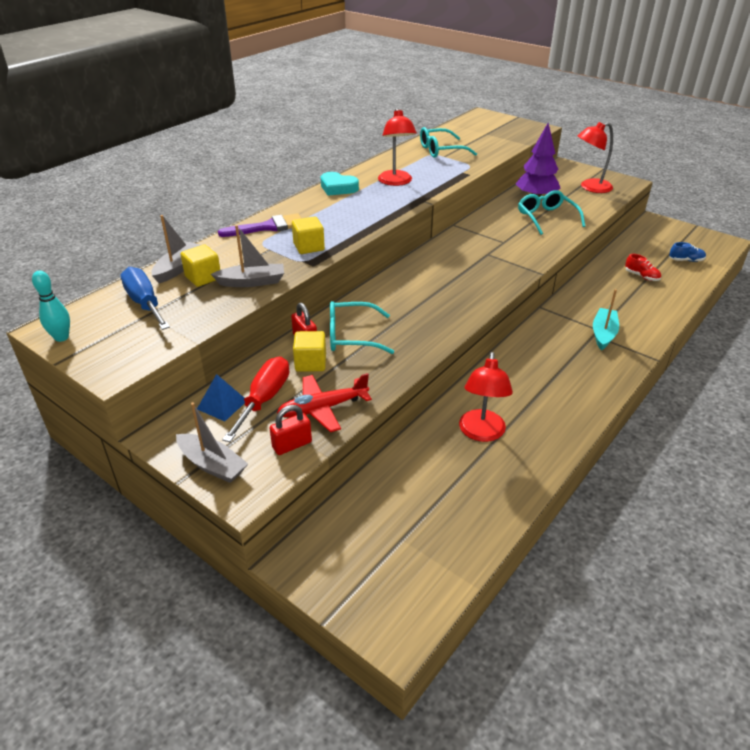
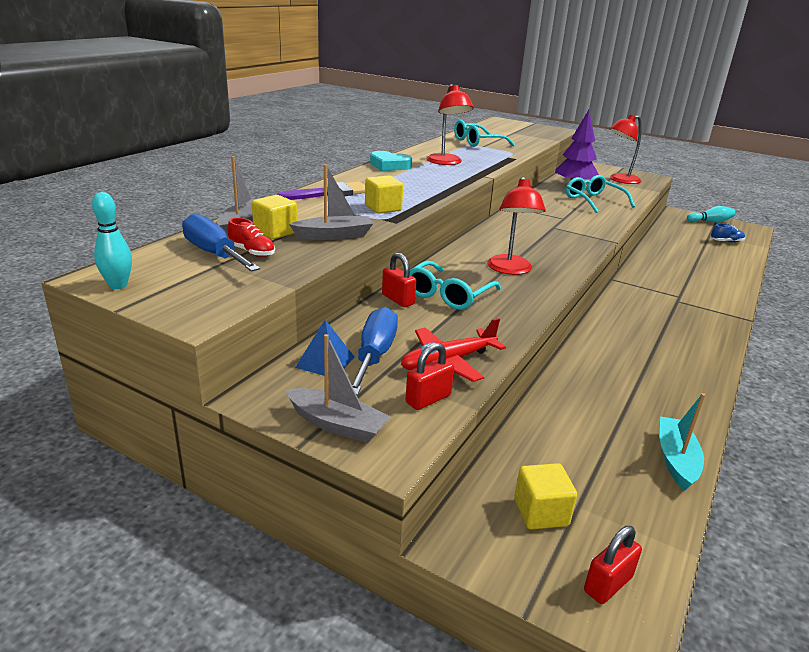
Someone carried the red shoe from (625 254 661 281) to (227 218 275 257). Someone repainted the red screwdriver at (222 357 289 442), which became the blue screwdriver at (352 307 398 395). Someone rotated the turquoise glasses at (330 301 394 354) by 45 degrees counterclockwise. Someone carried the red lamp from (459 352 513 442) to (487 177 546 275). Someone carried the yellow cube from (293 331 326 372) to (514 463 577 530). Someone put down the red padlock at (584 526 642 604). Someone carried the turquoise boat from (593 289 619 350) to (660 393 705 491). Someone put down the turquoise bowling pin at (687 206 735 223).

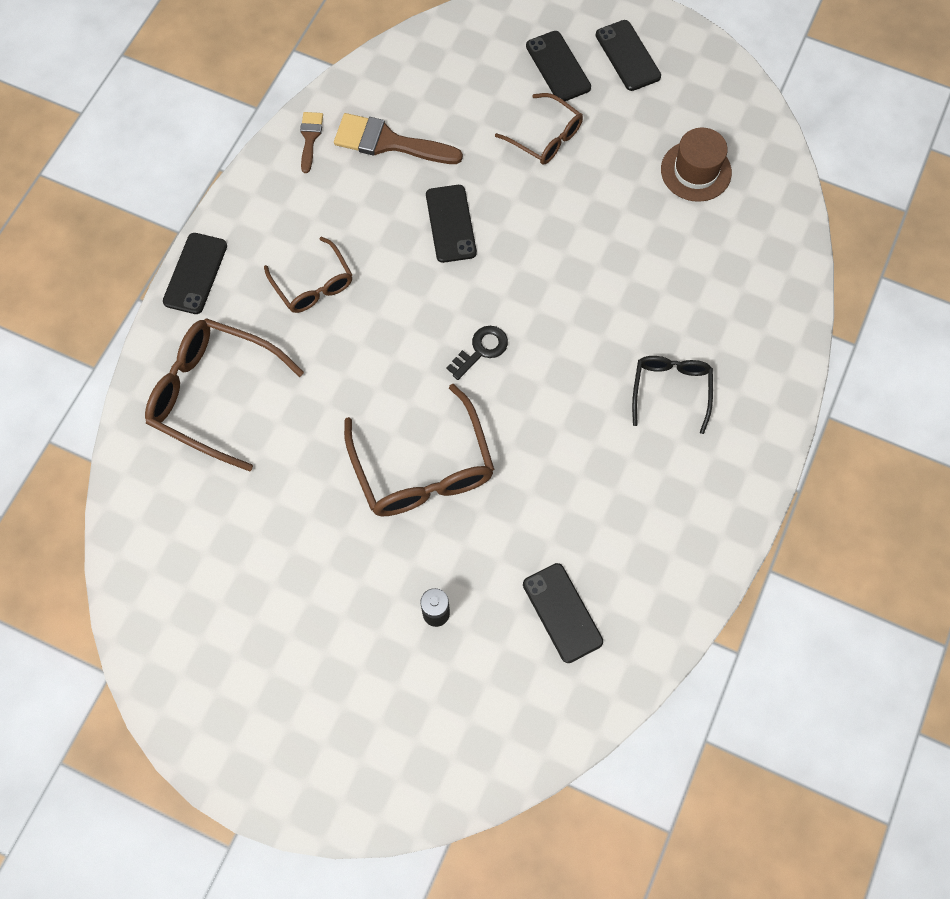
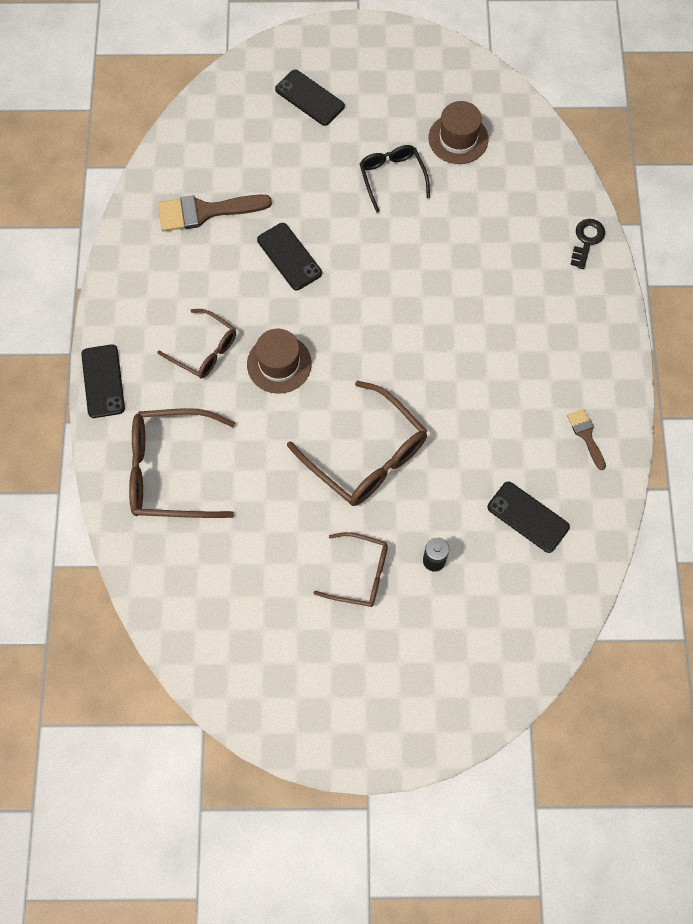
Someone put down the brown hat at (247 329 312 394). Someone carried the brown glasses from (495 93 583 165) to (314 532 388 607). Someone carried the black glasses from (632 356 713 434) to (359 145 430 213). Someone carried the brown brush from (300 112 323 173) to (567 409 606 470). Someone carried the black key from (446 326 508 380) to (570 219 605 269). Someone took away the black phone at (596 20 661 91).

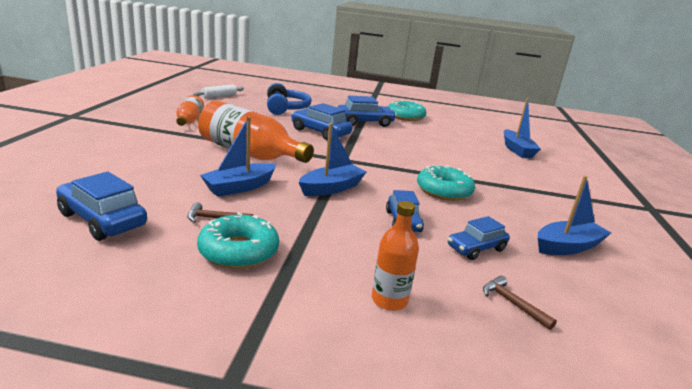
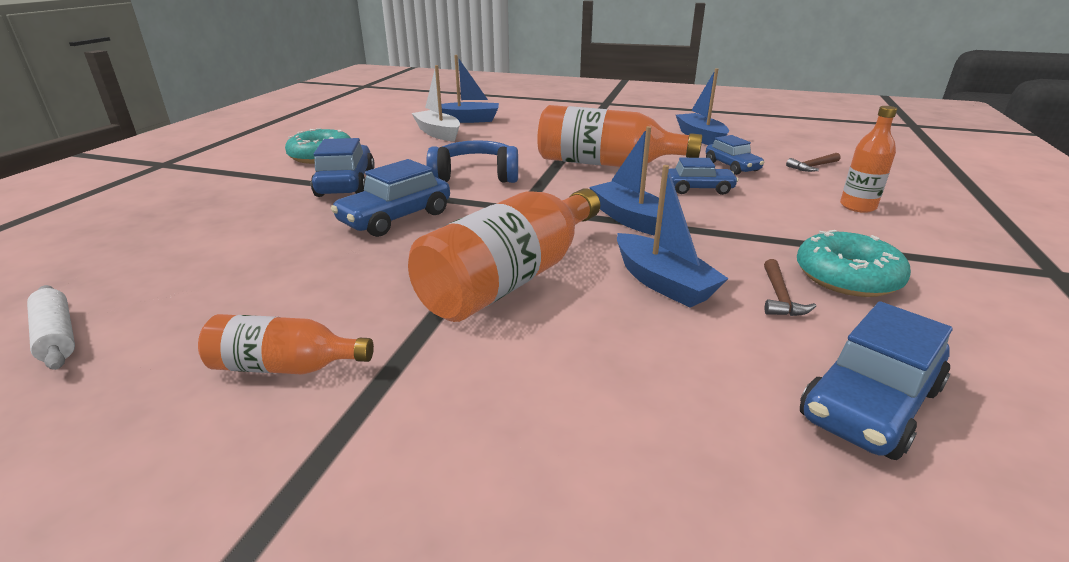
Someone put down the white boat at (412 65 460 142). Someone carried the blue headphones from (267 83 311 115) to (427 140 518 183). Someone swapped the turquoise donut at (417 165 475 201) for the orange bottle at (537 105 702 167).

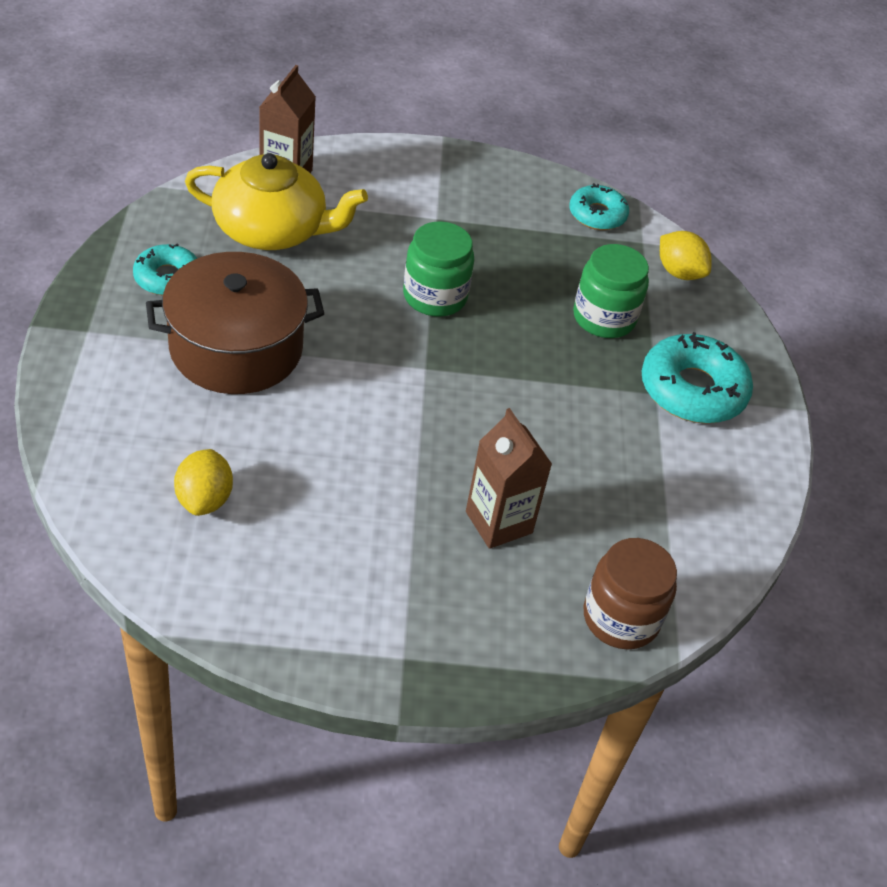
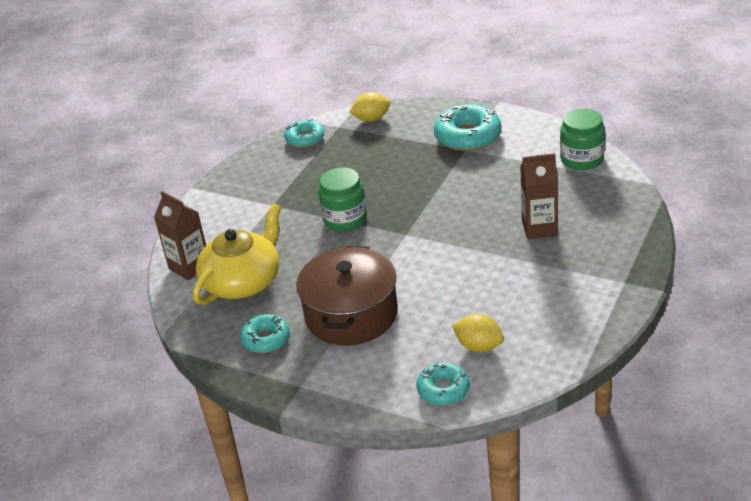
Someone put down the turquoise donut at (416 362 470 405). Someone carried the green jar from (573 244 649 338) to (560 108 605 170). Someone took away the brown jar at (584 538 677 649).

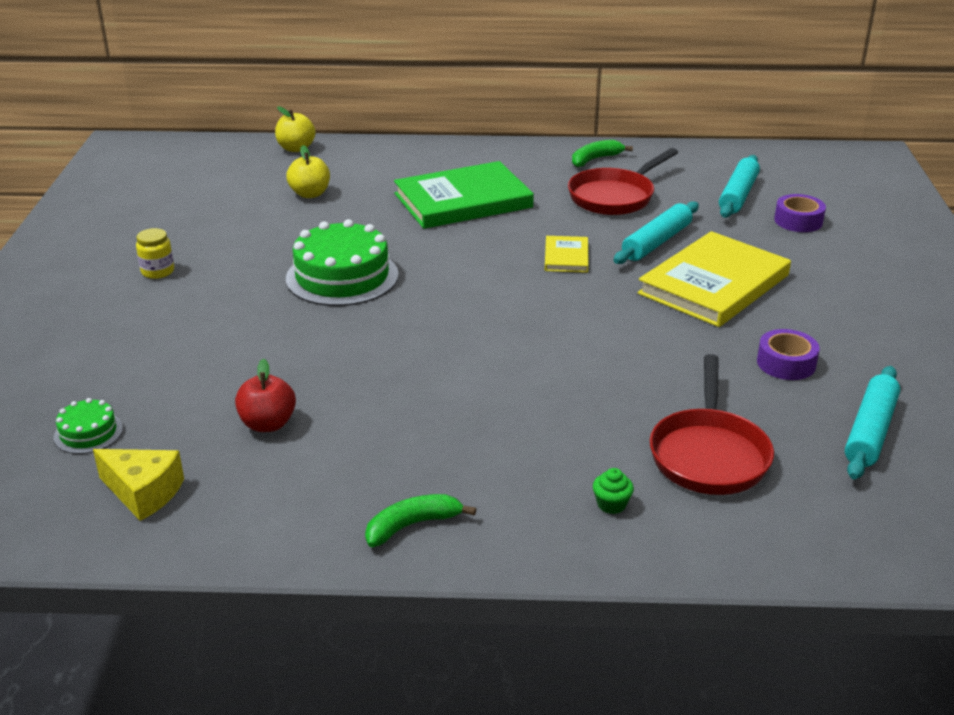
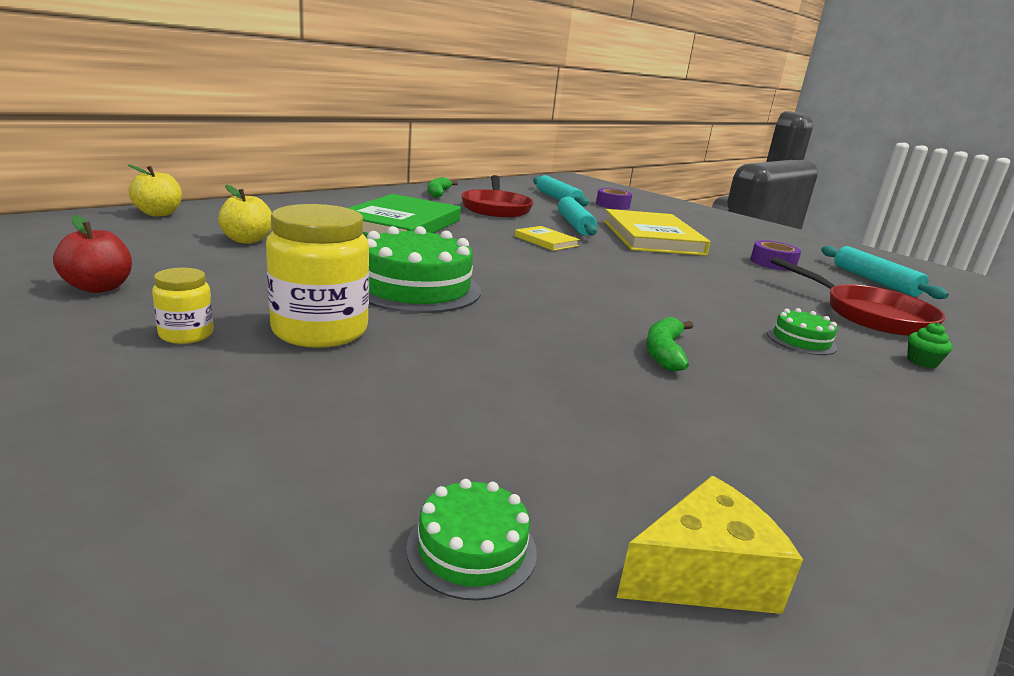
Someone carried the red apple from (235 359 296 432) to (53 215 132 293). Someone put down the yellow jar at (266 204 369 348). Someone carried the green banana from (365 494 476 547) to (646 317 693 372). Someone put down the green cake at (767 308 838 355).

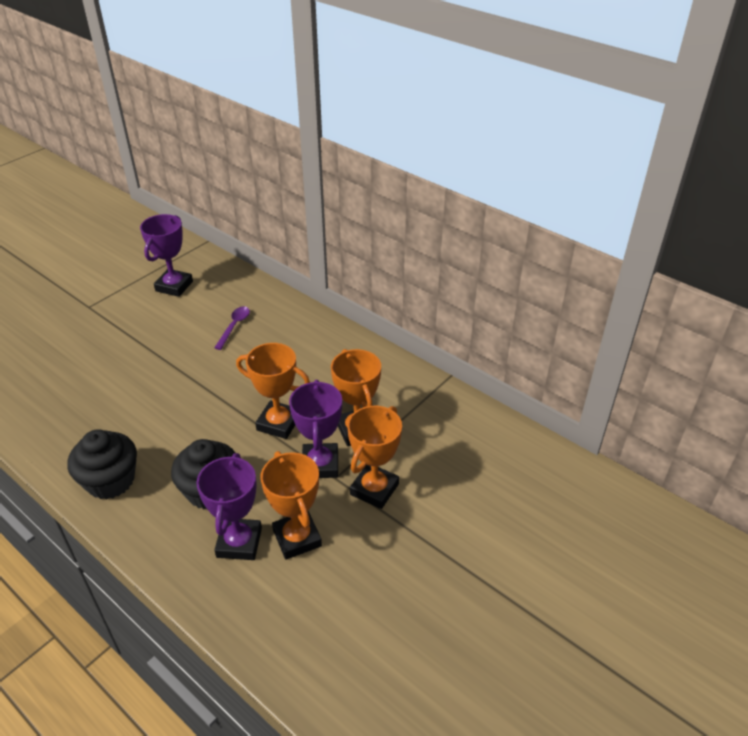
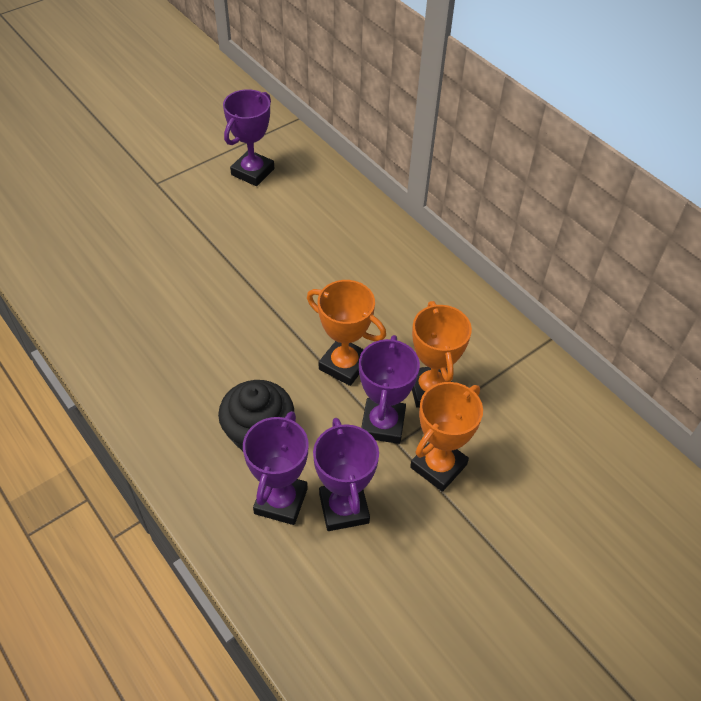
Someone repainted the orange trophy at (260 451 322 560), which became the purple trophy at (313 418 379 531). Someone took away the black cupcake at (67 429 137 499). Someone took away the purple spoon at (214 306 250 350).

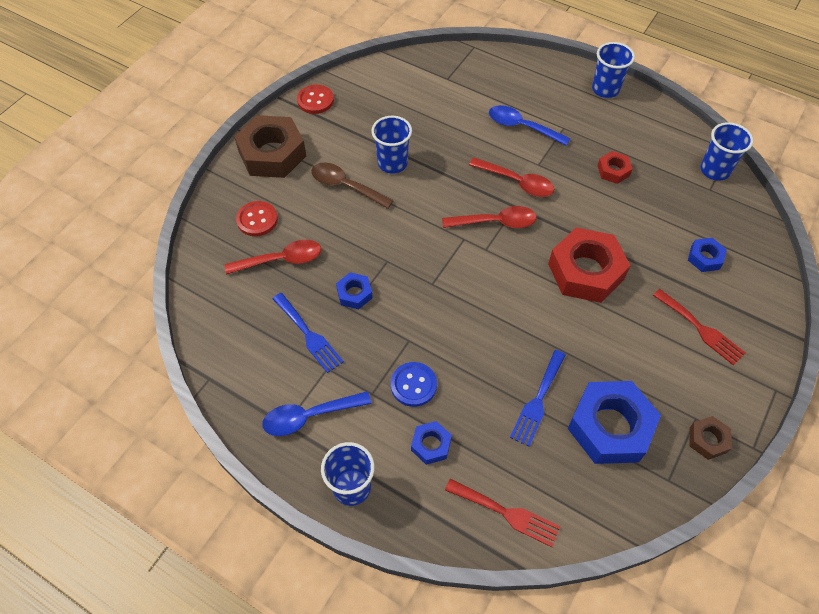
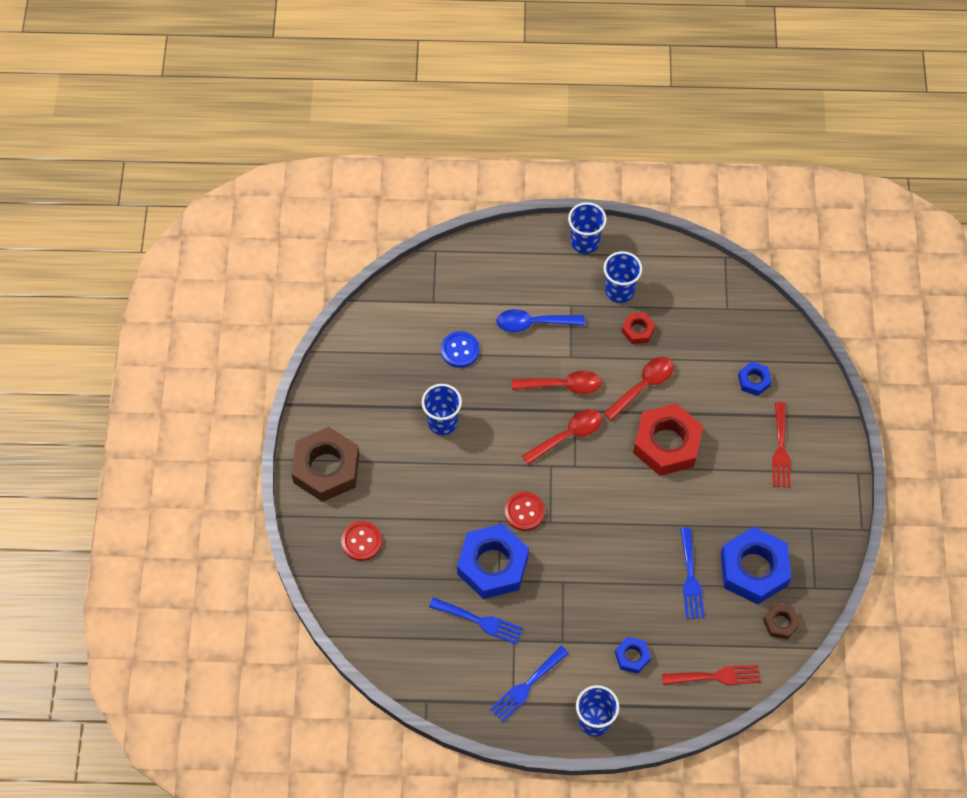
Someone carried the blue button from (391 362 437 407) to (441 331 480 368). Someone scaled the blue nut at (336 272 373 309) by 2.08. Someone swapped the blue spoon at (263 391 371 436) for the blue fork at (490 646 569 723). Someone carried the red button from (297 85 334 114) to (505 492 545 531). Someone carried the blue cup from (700 122 753 181) to (603 251 642 303). Someone carried the red spoon from (225 240 321 275) to (603 357 674 421). Someone carried the brown nut from (690 416 732 460) to (763 603 800 640). Someone rotated the red fork at (653 289 746 366) by 75 degrees clockwise. Someone took away the brown spoon at (311 163 394 209).

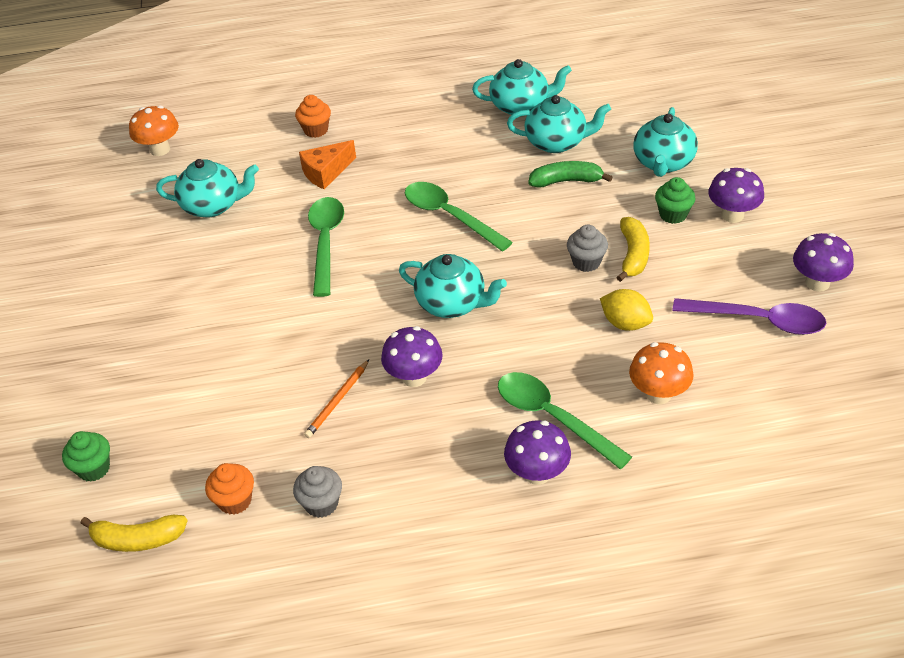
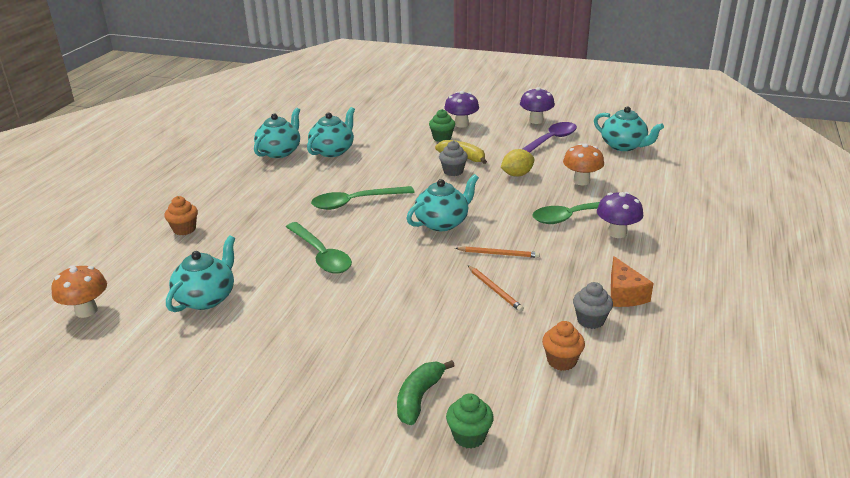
Someone rotated the green spoon at (308 197 344 297) by 150 degrees counterclockwise. Someone carried the green banana from (528 161 613 188) to (397 360 455 425). Someone swapped the purple mushroom at (381 326 443 387) for the orange pencil at (455 246 540 258). Someone carried the turquoise teapot from (633 107 698 177) to (594 106 664 151). Someone carried the orange cheese from (299 140 356 189) to (611 256 654 307). Someone took away the yellow banana at (81 515 188 552).

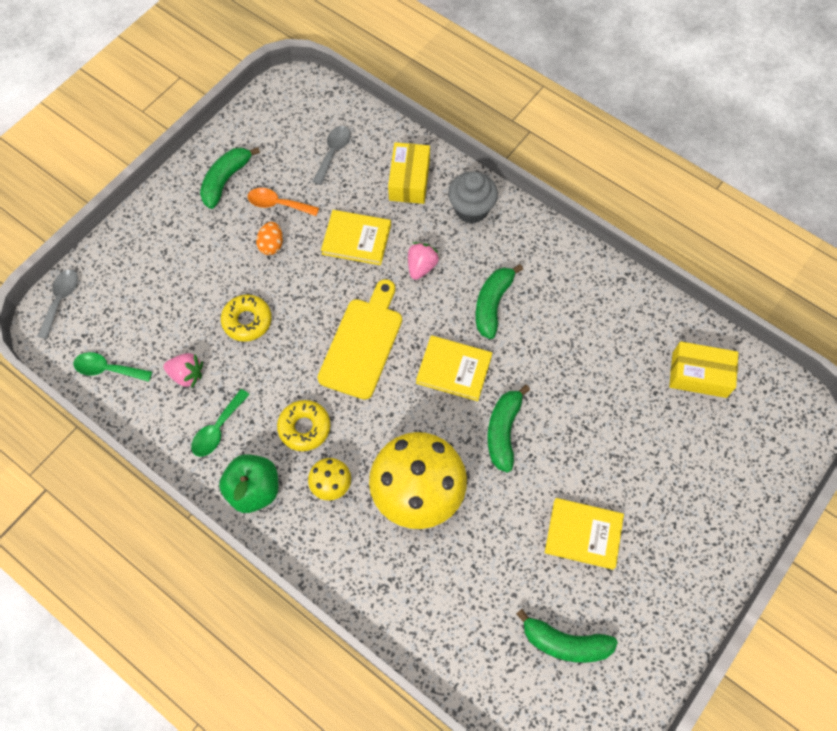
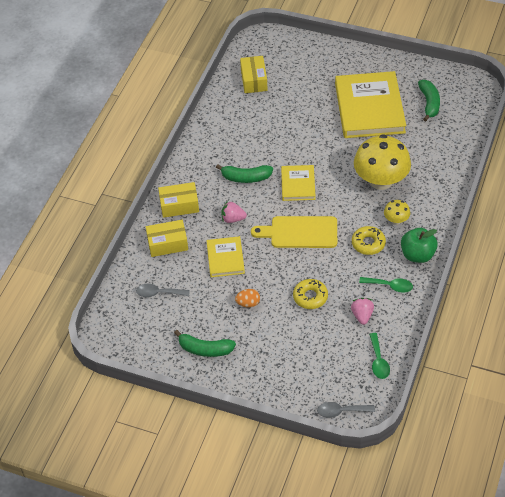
Someone swapped the grey cupcake at (448 172 498 224) for the yellow box at (158 182 199 218). Someone scaled the yellow book at (545 498 624 570) by 1.96. Someone took away the orange spoon at (248 188 319 216). Someone took away the green banana at (487 385 530 473).

